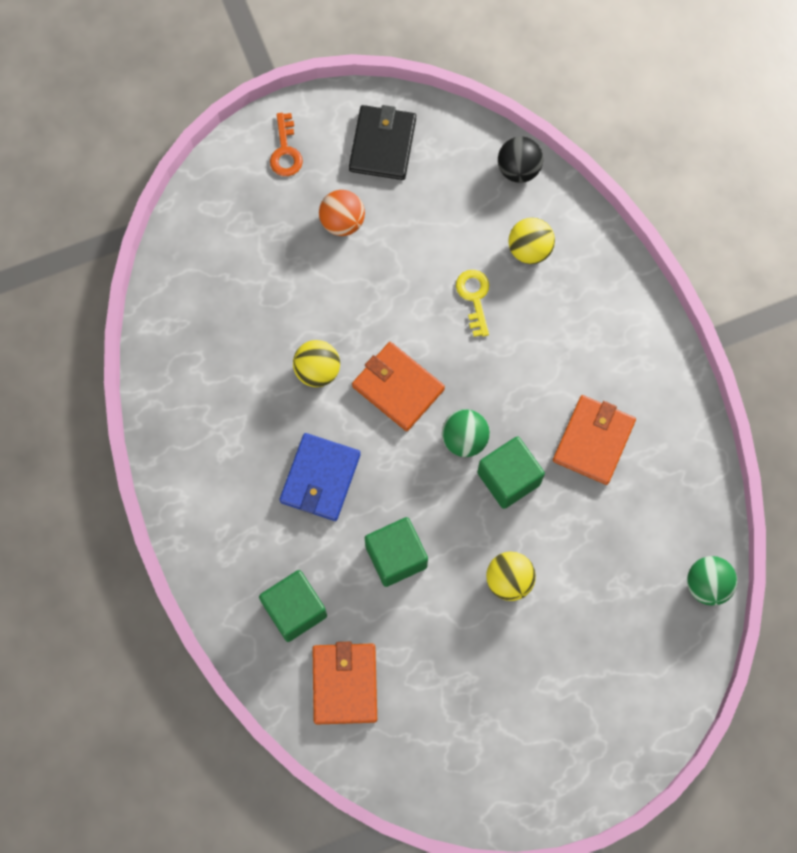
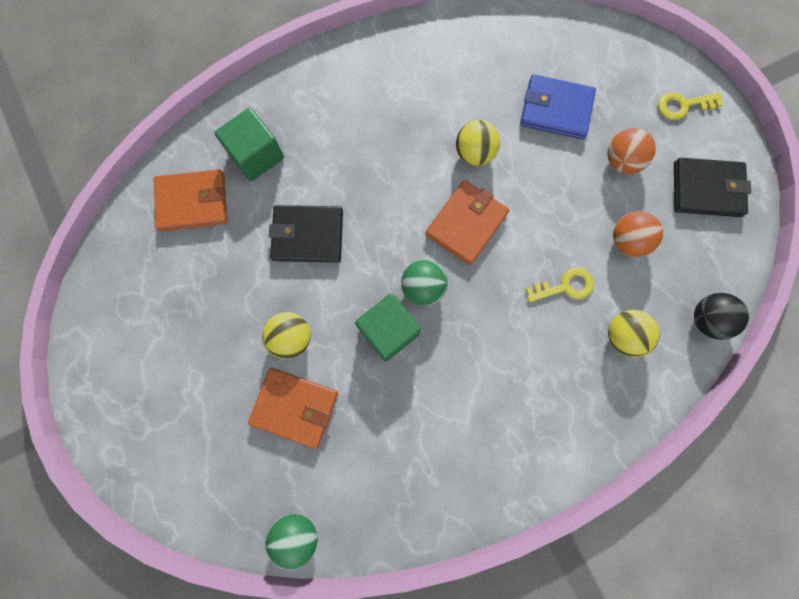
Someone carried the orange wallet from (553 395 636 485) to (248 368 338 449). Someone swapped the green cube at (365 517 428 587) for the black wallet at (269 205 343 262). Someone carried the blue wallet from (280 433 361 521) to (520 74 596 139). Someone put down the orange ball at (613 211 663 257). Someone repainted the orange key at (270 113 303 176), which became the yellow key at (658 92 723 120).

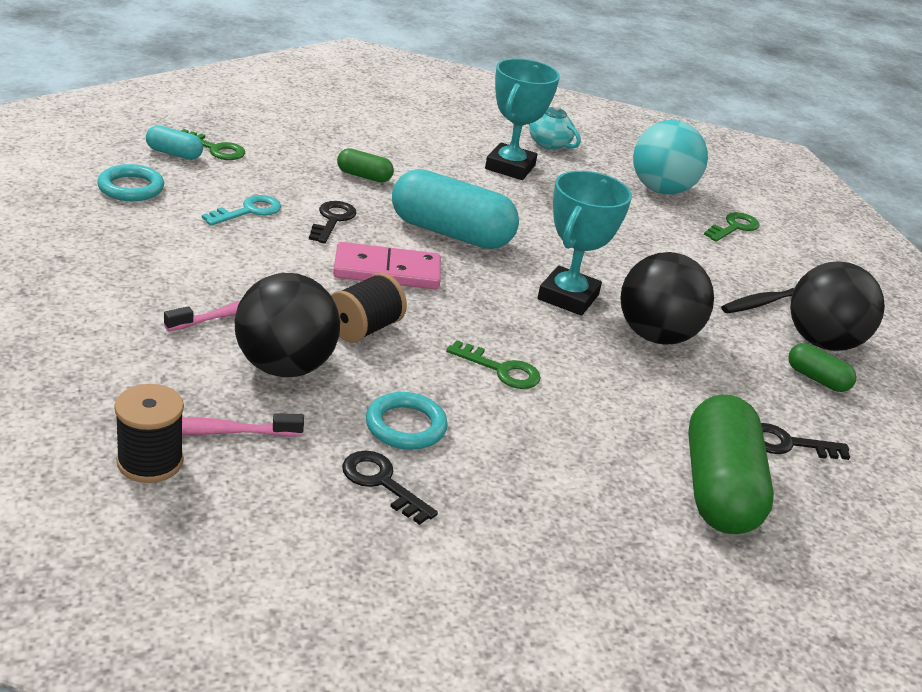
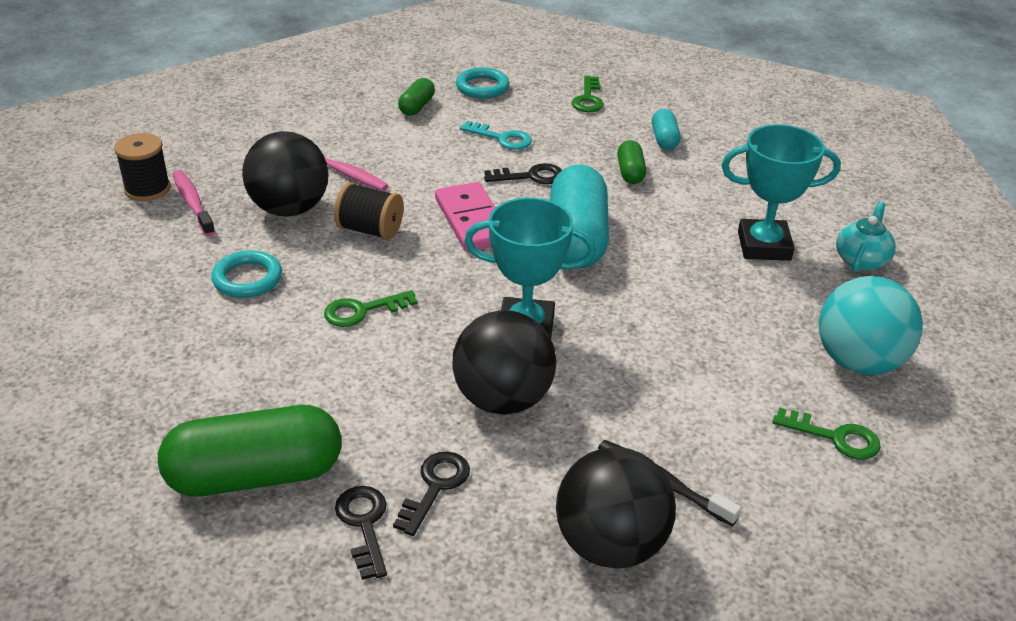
Someone rotated the green key at (446 340 541 389) by 60 degrees clockwise. Someone carried the black key from (342 451 438 525) to (393 451 470 536). Someone carried the green capsule from (788 343 856 392) to (398 78 435 116). Someone carried the turquoise capsule from (146 125 203 160) to (652 109 681 150).

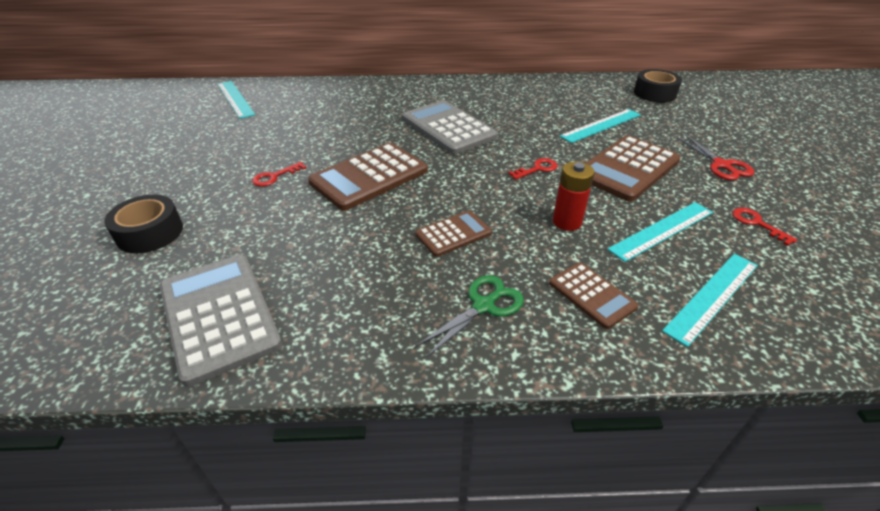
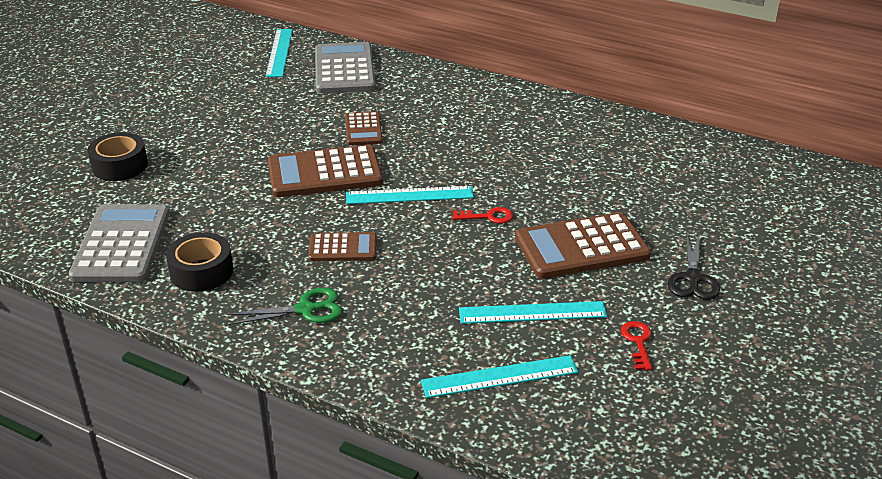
Someone carried the black tape from (634 69 682 103) to (166 232 233 292). Someone carried the grey calculator from (403 100 498 154) to (315 42 376 94). Someone carried the brown calculator from (549 262 639 329) to (345 111 382 145). Someone carried the turquoise ruler from (560 109 641 143) to (346 186 474 204). Someone repainted the red scissors at (677 134 754 180), which became the black scissors at (668 234 720 300). Someone took away the red key at (252 162 306 187). Someone took away the red battery at (553 162 595 231).

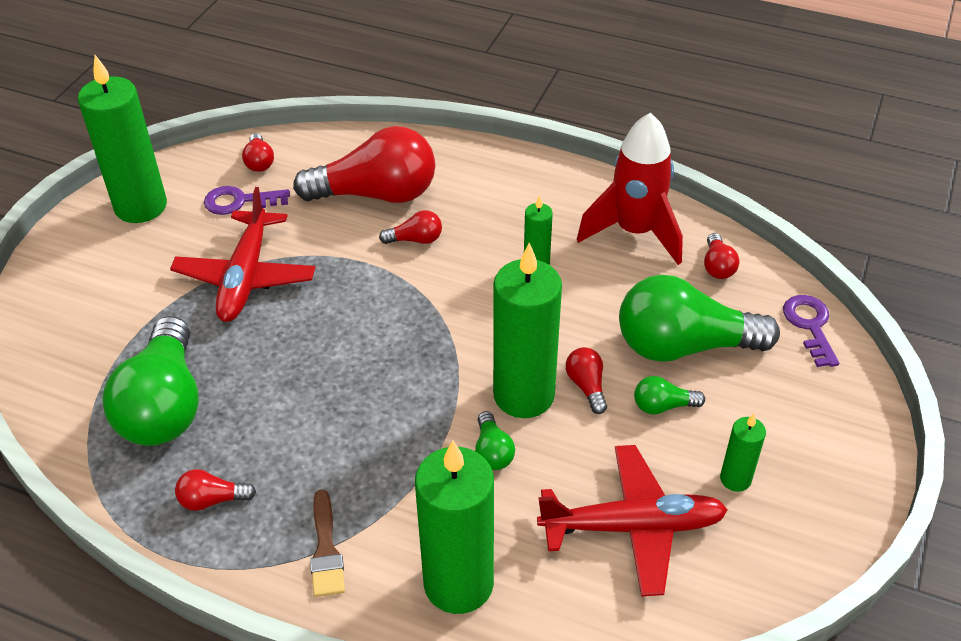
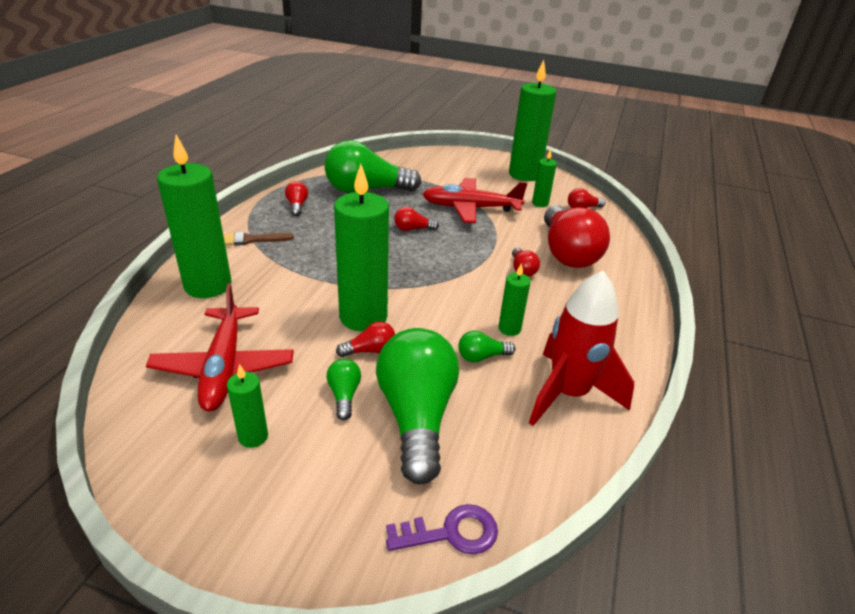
Someone carried the red light bulb from (704 233 739 279) to (394 207 439 231). Someone carried the green light bulb from (475 411 515 470) to (459 331 515 363). Someone swapped the purple key at (204 186 290 215) for the green candle at (532 149 557 207).

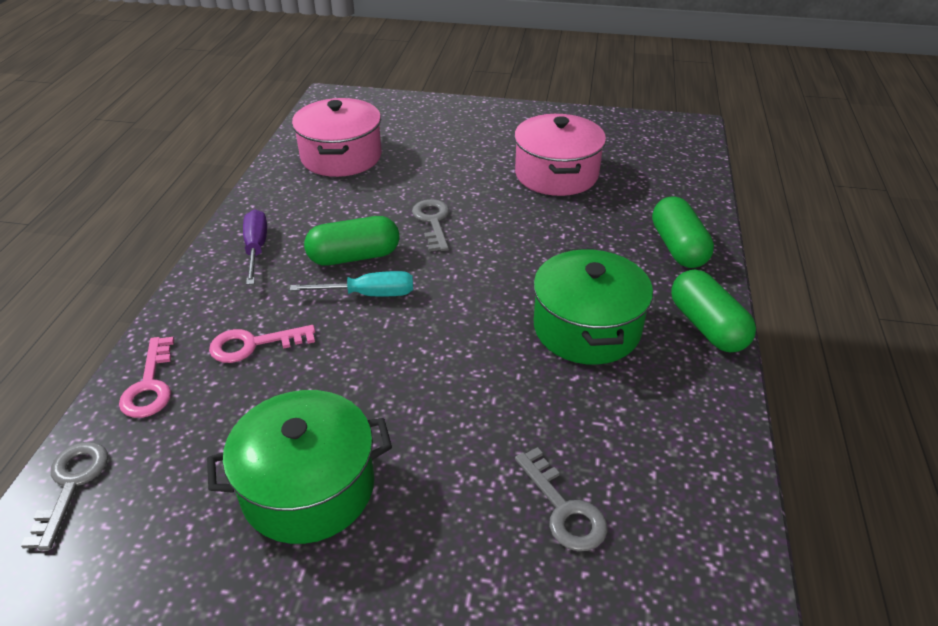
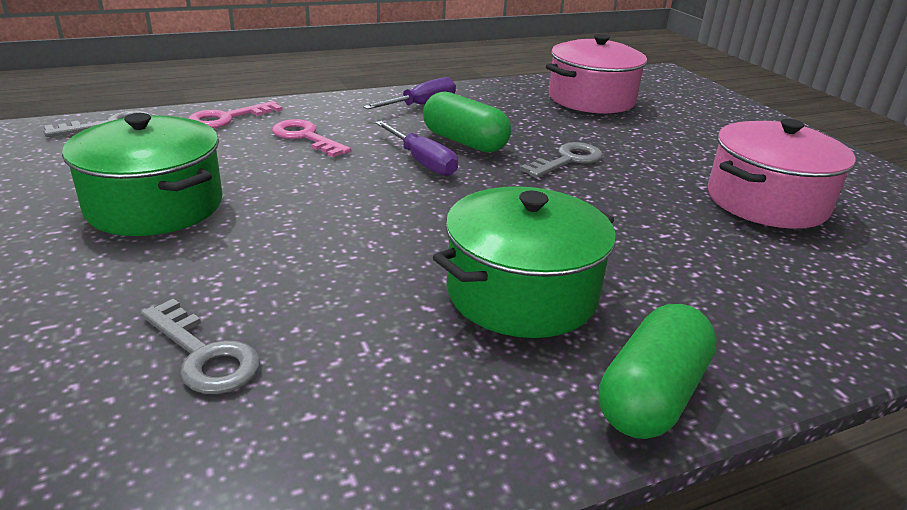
Someone rotated the grey key at (515 447 607 551) by 75 degrees counterclockwise. Someone repainted the turquoise screwdriver at (290 271 413 296), which became the purple screwdriver at (375 121 458 176). Someone took away the green capsule at (652 196 714 268).

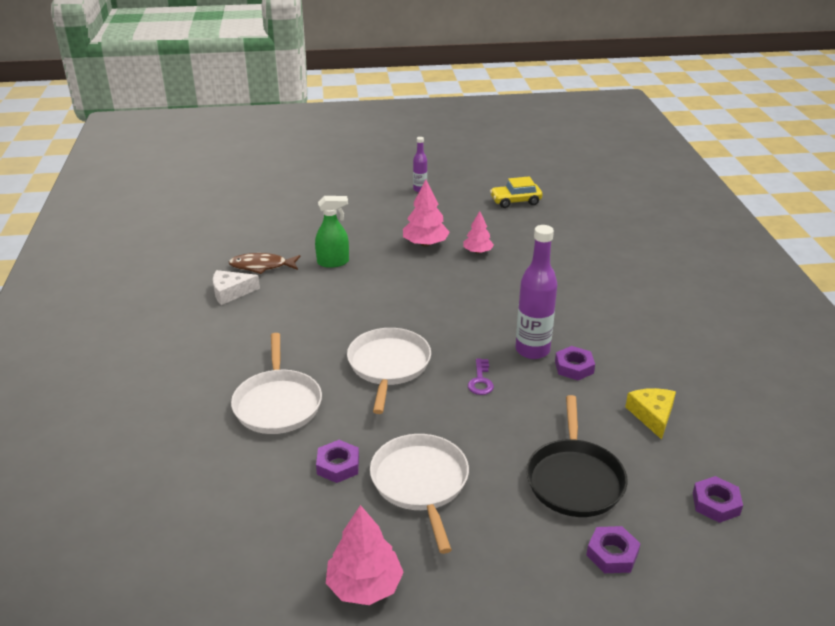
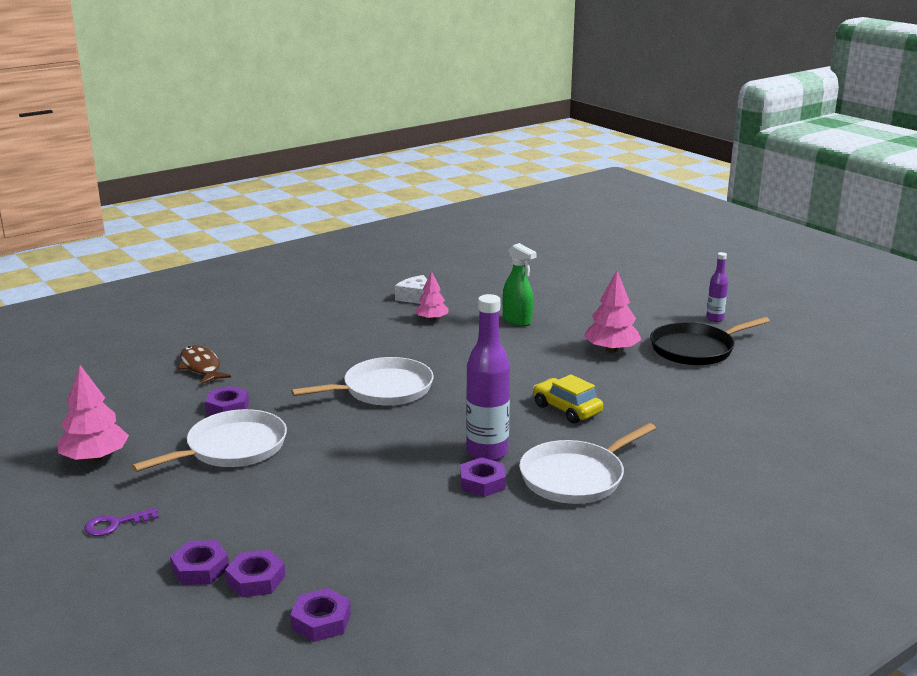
Someone carried the purple key from (468 358 494 395) to (84 508 159 536). Someone carried the brown fish from (229 253 301 274) to (178 345 231 385). Someone put down the purple nut at (225 550 285 597). Someone carried the pink tree from (463 211 494 254) to (415 271 449 321). Someone carried the white pan from (231 333 322 434) to (519 423 656 504). Someone carried the yellow car from (490 176 543 208) to (533 374 603 424). Someone carried the black pan from (526 395 628 517) to (650 317 770 365). Someone took away the yellow cheese at (625 388 676 440).

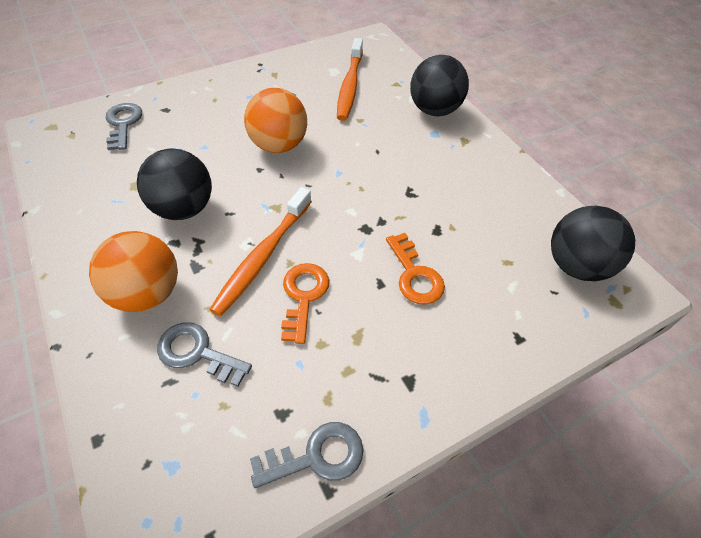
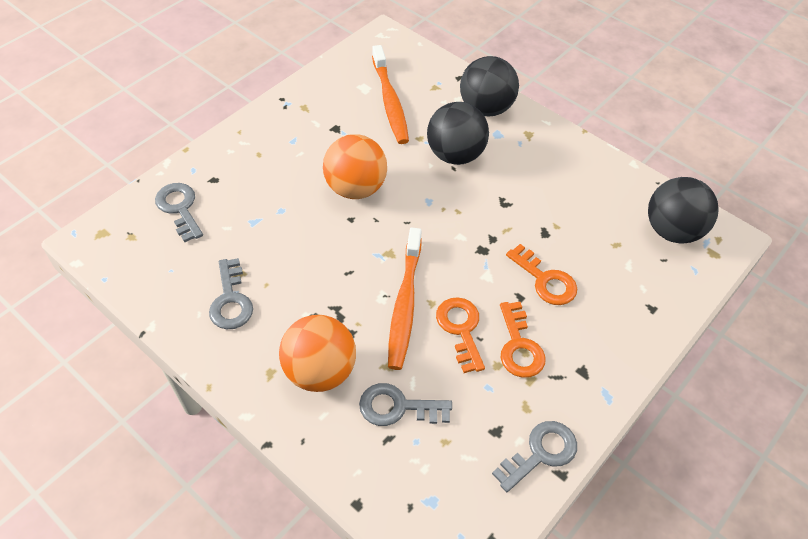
Someone put down the grey key at (209 258 253 329). Someone carried the black ball from (137 148 212 220) to (427 102 489 165). Someone put down the orange key at (500 302 545 378).

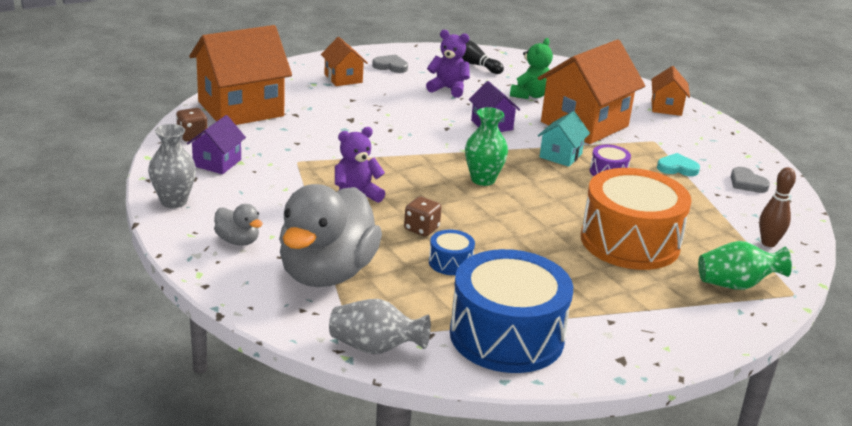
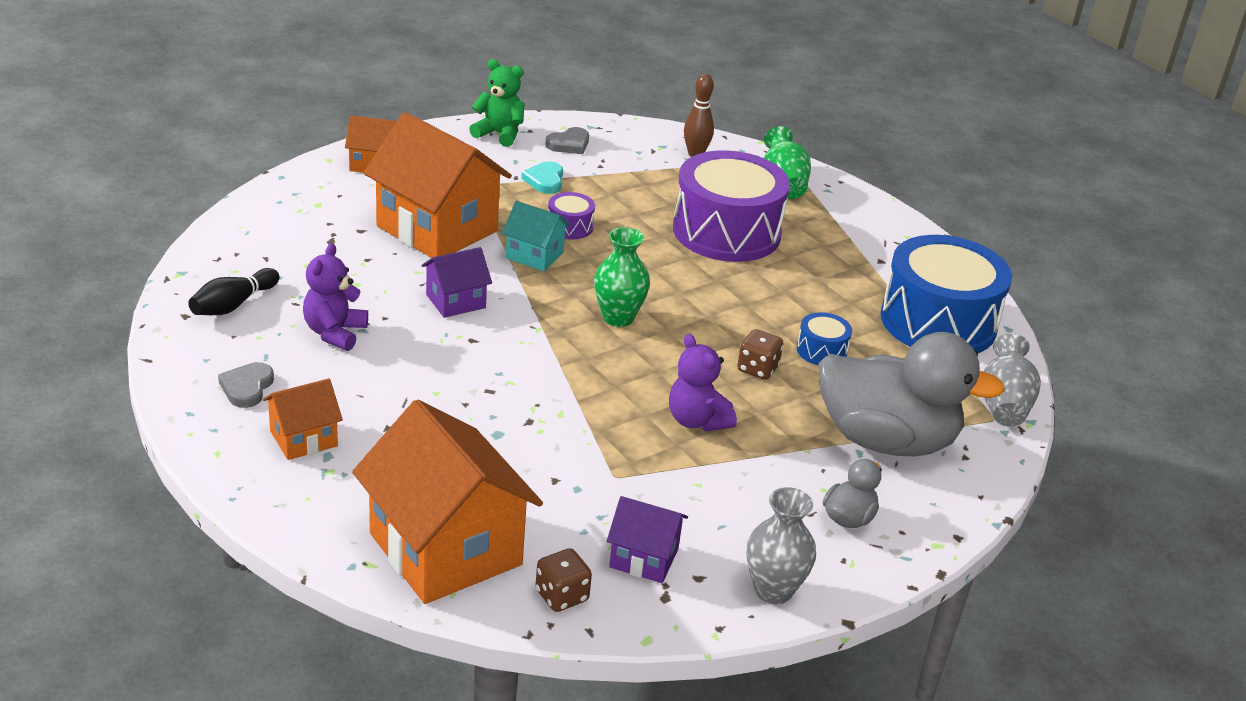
Someone carried the green teddy bear from (510 38 553 99) to (469 59 524 147). Someone repainted the orange drum at (581 168 692 270), which became the purple drum at (673 150 790 262).

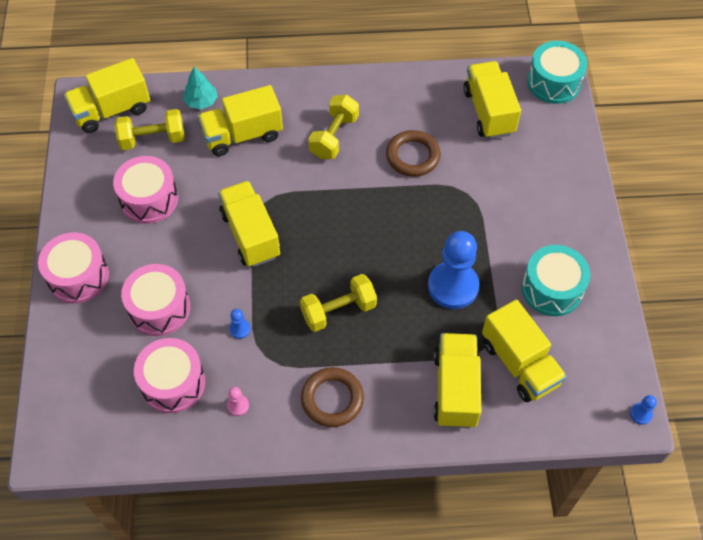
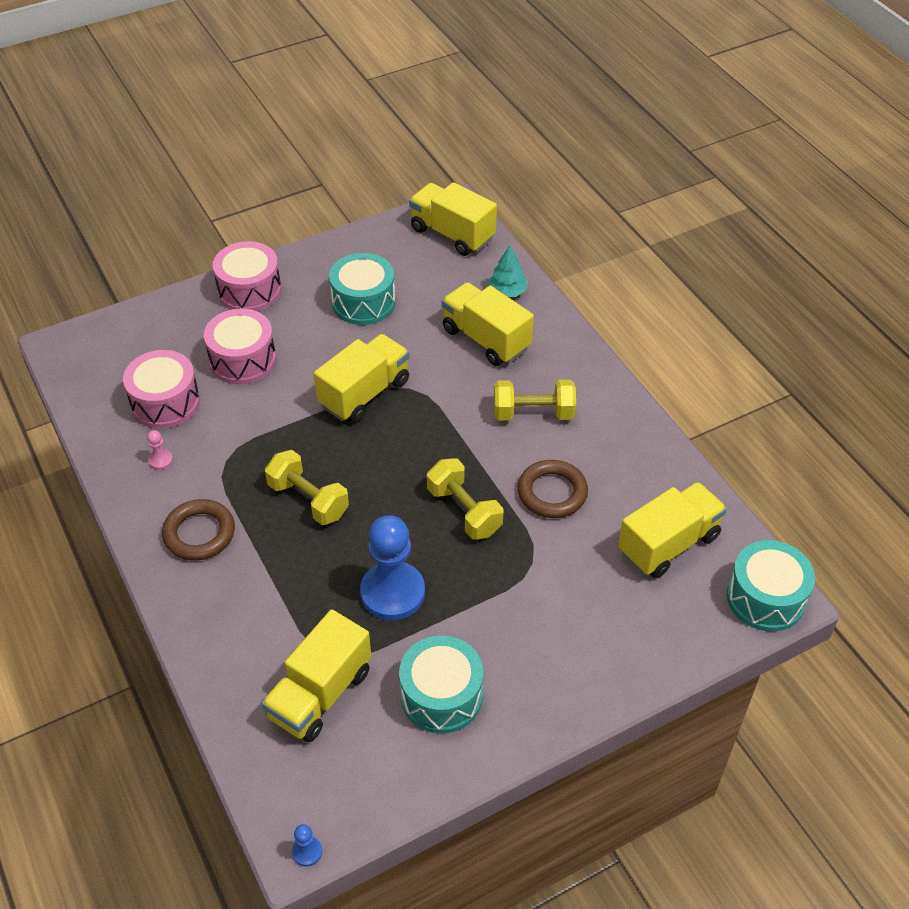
Someone repainted the pink drum at (113 156 178 224), which became the turquoise drum at (329 253 396 325). Someone carried the yellow dumbbell from (115 109 185 150) to (427 458 504 540). Someone took away the blue pawn at (229 309 250 339). Someone took away the yellow truck at (434 333 481 428).

